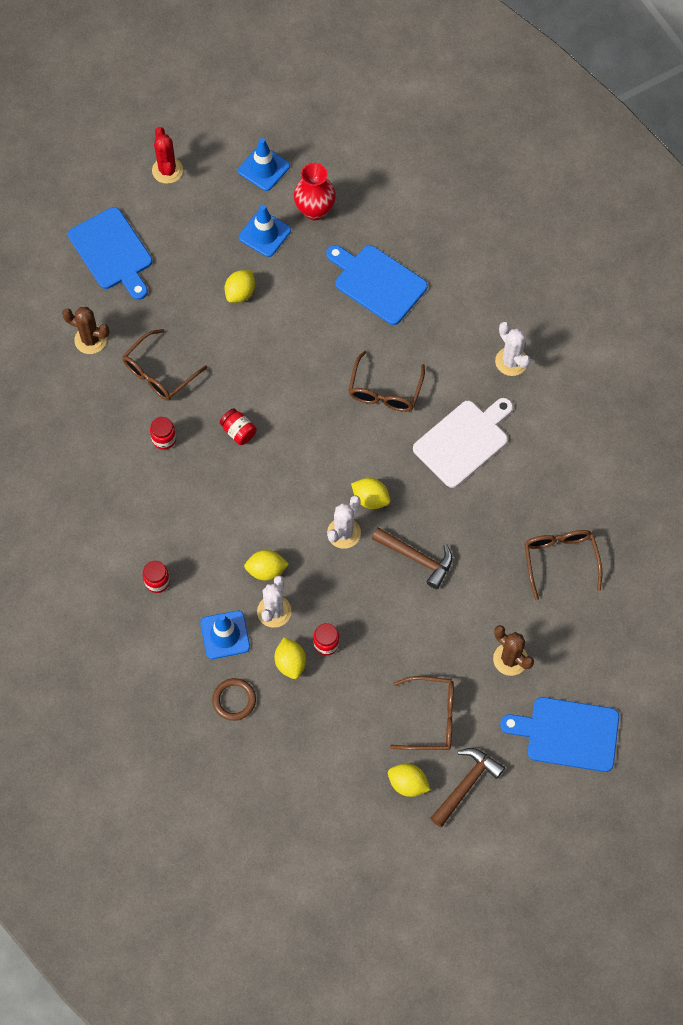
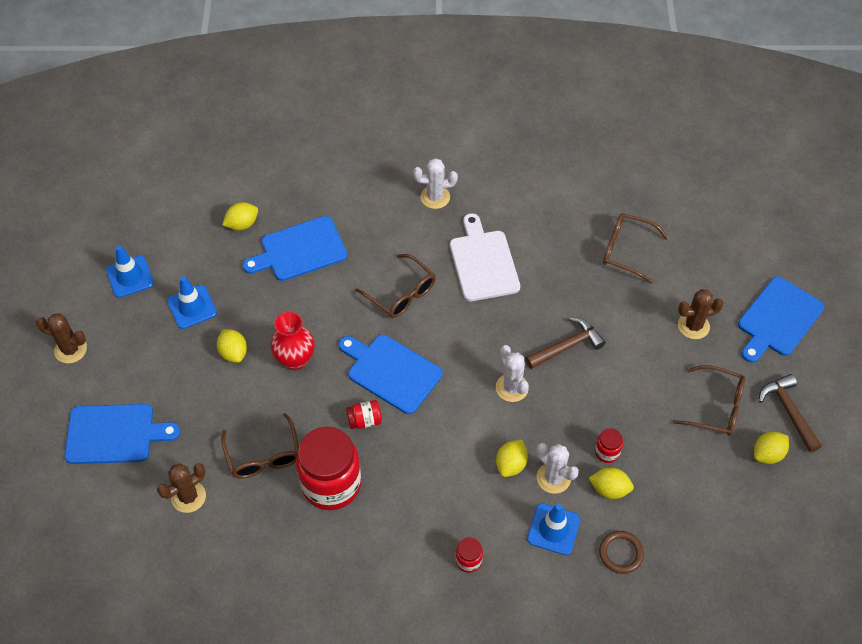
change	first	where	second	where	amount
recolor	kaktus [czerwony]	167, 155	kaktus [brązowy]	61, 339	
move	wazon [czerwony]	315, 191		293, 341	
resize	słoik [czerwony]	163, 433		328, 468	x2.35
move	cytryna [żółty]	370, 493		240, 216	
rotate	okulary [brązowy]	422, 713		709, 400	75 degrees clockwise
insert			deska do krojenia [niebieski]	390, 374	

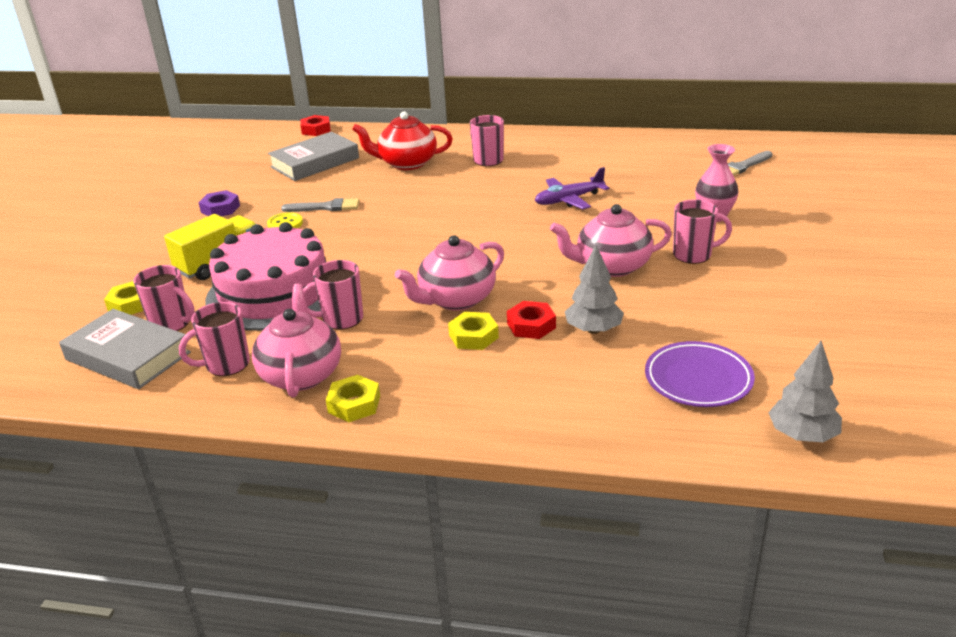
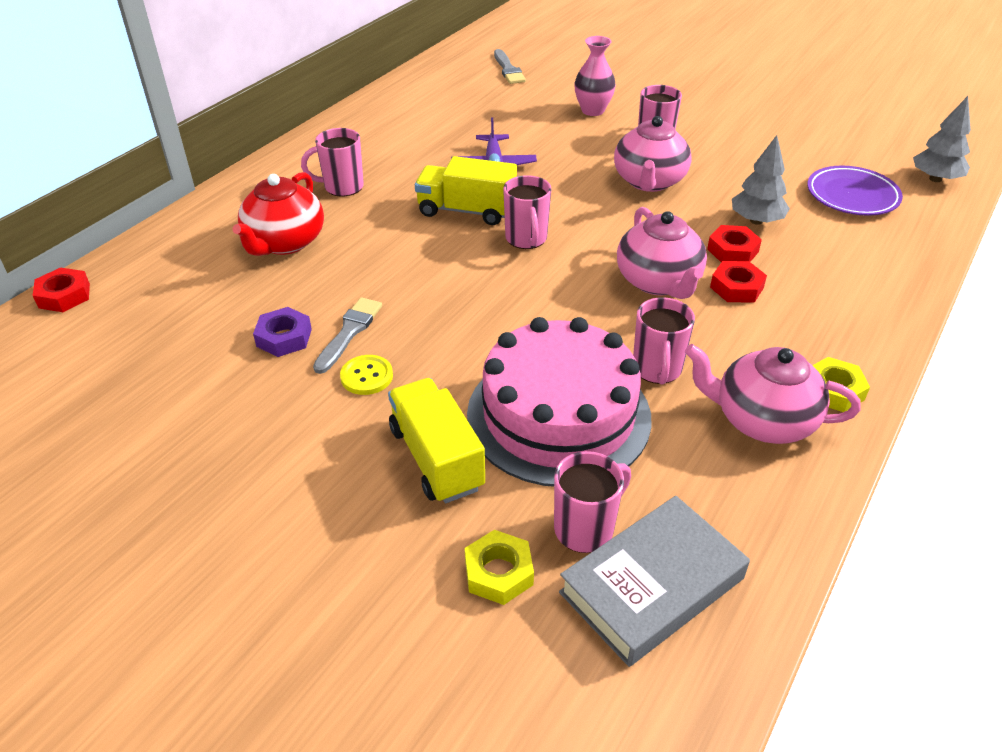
change	first	where	second	where	amount
delete	książka [szary]	313, 156			
move	nakrętka [fioletowy]	219, 203		282, 332	
move	kubek [różowy]	214, 339		527, 212	
recolor	nakrętka [żółty]	473, 331	nakrętka [czerwony]	738, 282	
insert			ciężarówka [żółty]	466, 190	

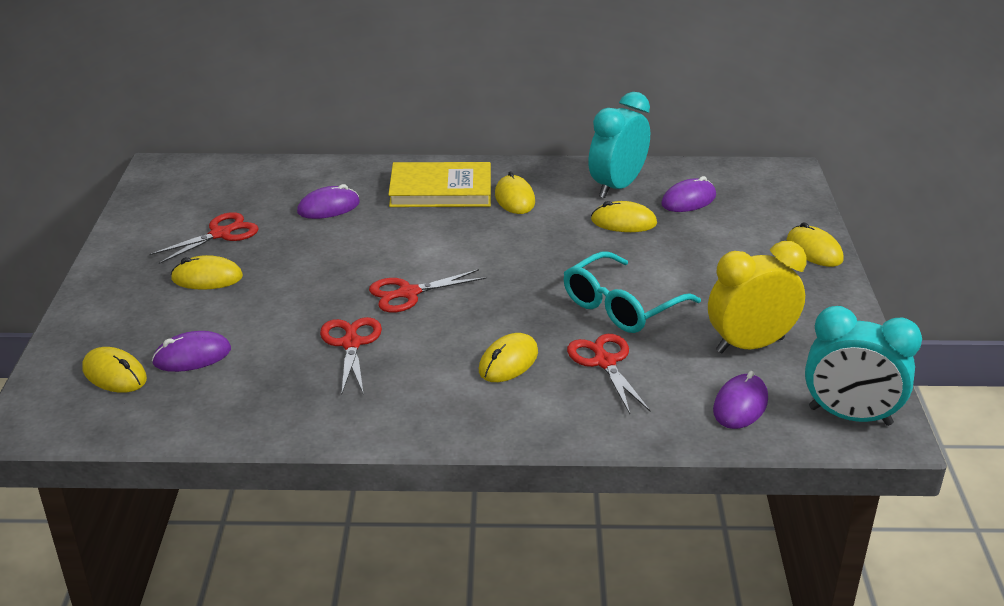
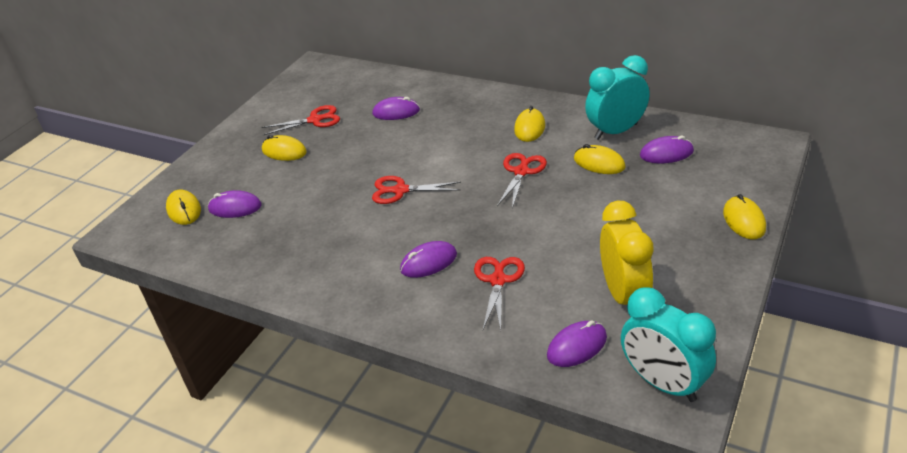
change	first	where	second	where	amount
delete	książka [żółty]	439, 184			
rotate	budzik [żółty]	757, 297		627, 253	75 degrees clockwise
delete	okulary [turkusowy]	632, 292			
move	nożyczki [czerwony]	351, 356		522, 181	
recolor	myszka [żółty]	508, 357	myszka [fioletowy]	428, 259	

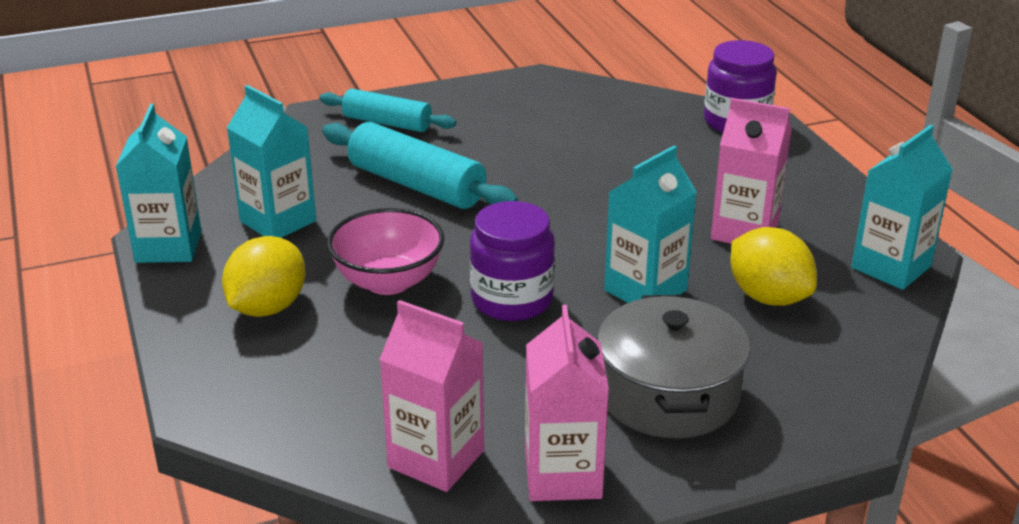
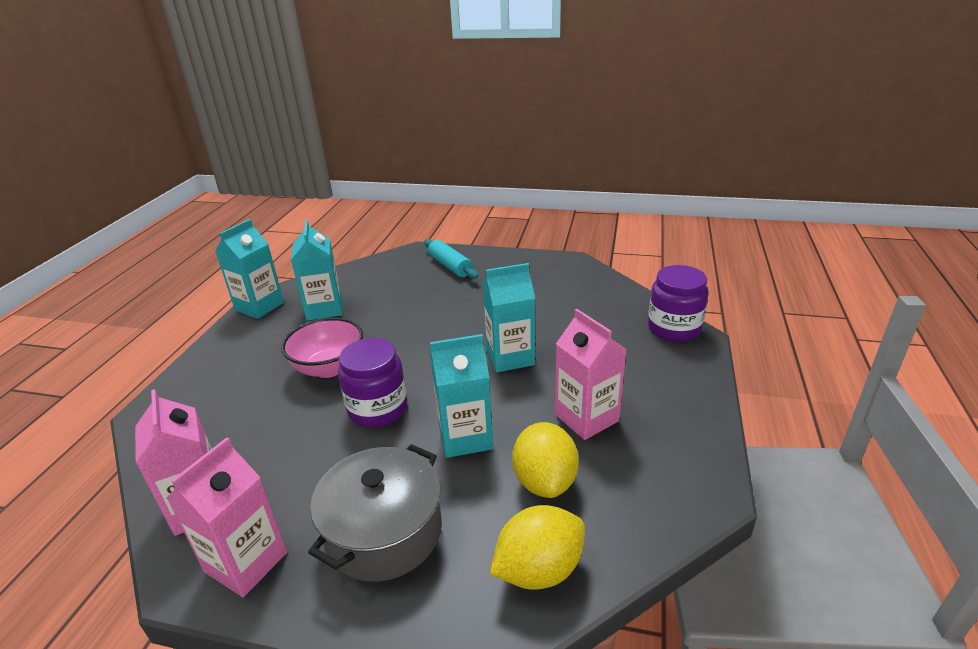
change	first	where	second	where	amount
delete	wałek do ciasta [turkusowy]	420, 165			
move	karton mleka [turkusowy]	902, 207		508, 317	
move	cytryna [żółty]	264, 276		537, 547	

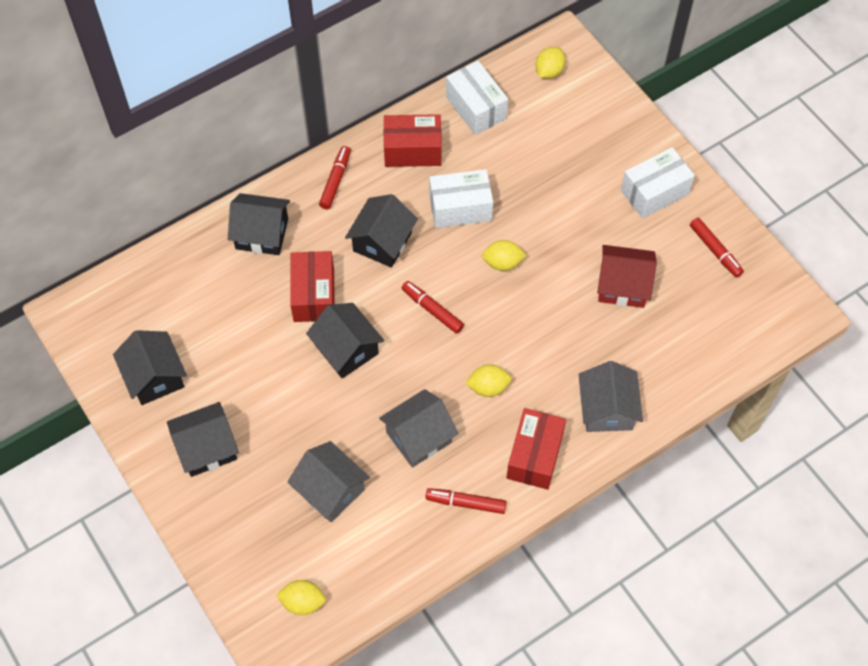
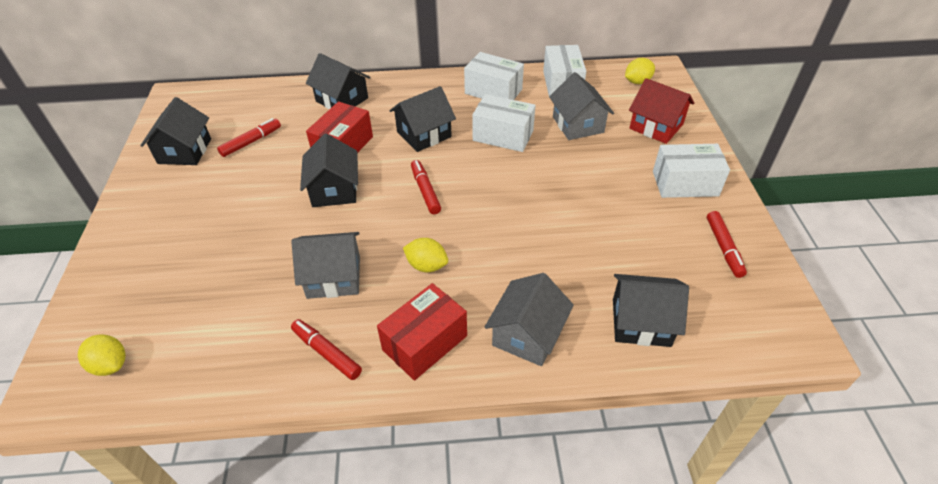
change	first	where	second	where	amount
recolor	pudełko [czerwony]	412, 140	pudełko [biały]	494, 76	
move	flamaster [czerwony]	335, 177		249, 137	
delete	cytryna [żółty]	504, 255			
move	domek [czerwony]	627, 276		661, 111	
move	domek [czarny]	203, 439		651, 310	
move	domek [szary]	328, 481		581, 106	

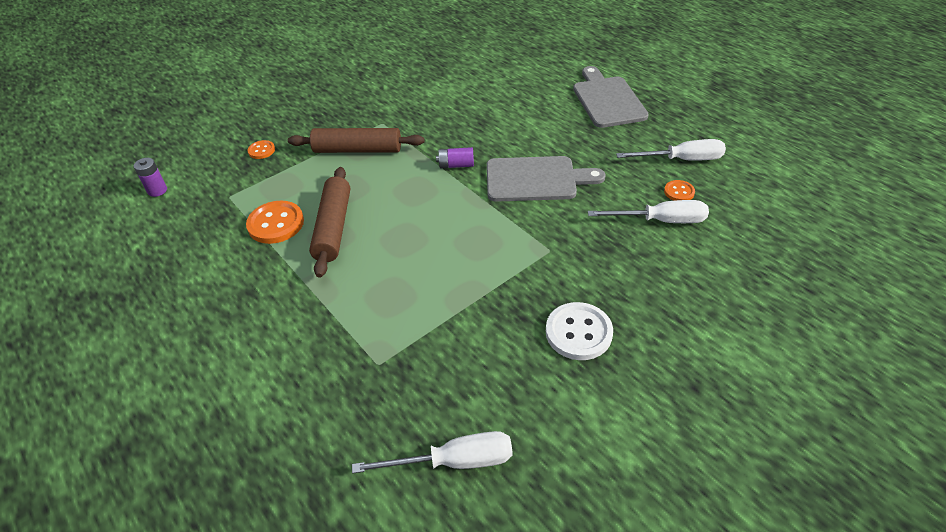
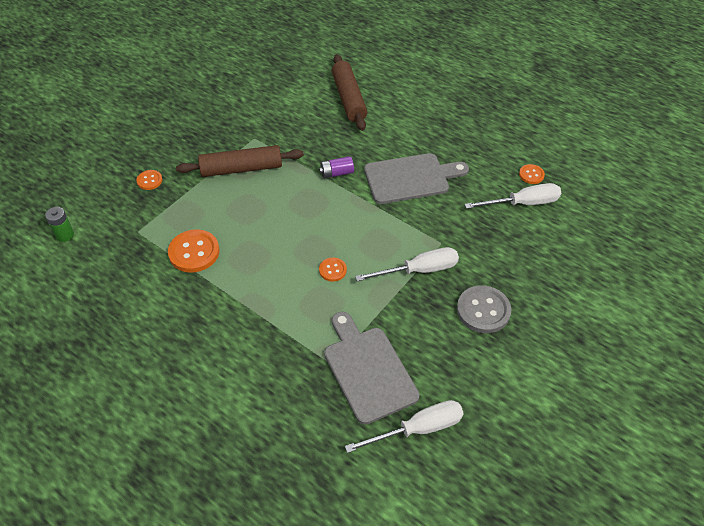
change	first	where	second	where	amount
move	deska do krojenia [szary]	611, 97		372, 368	
move	śrubokręt [biały]	671, 150		407, 264	
recolor	bateria [fioletowy]	150, 177	bateria [zielony]	59, 224	
move	wałek do ciasta [brązowy]	329, 222		349, 92	
recolor	guzik [biały]	579, 331	guzik [szary]	484, 309	
insert			guzik [pomarańczowy]	333, 270	

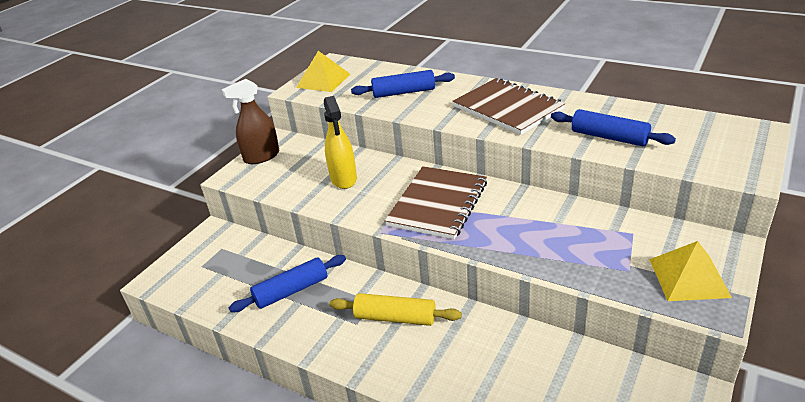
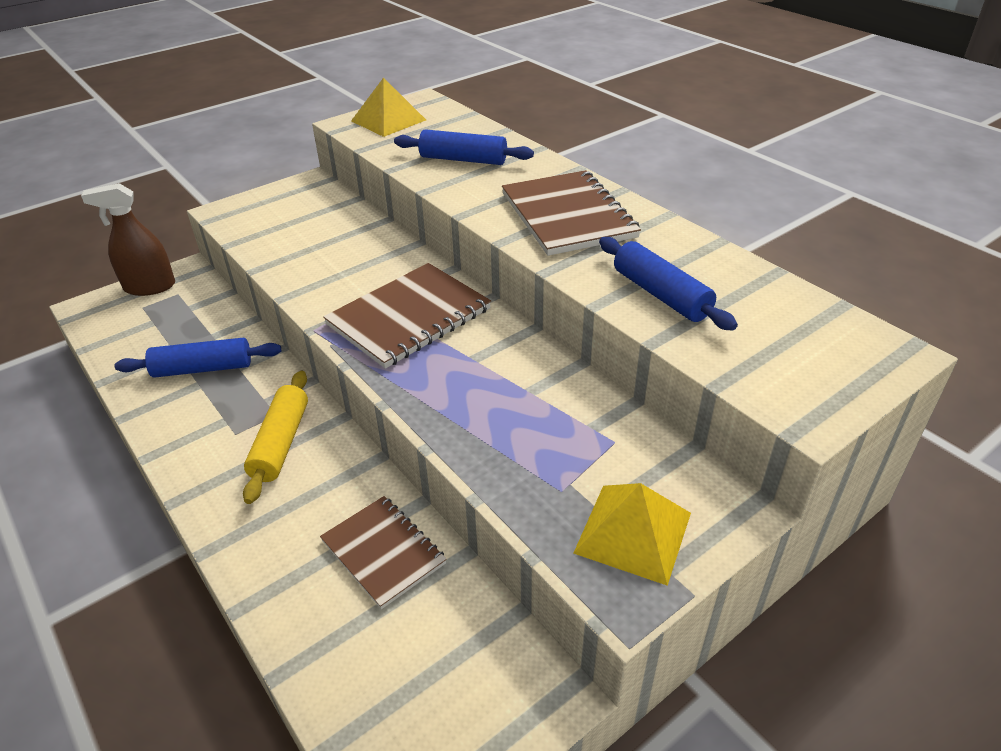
change	first	where	second	where	amount
move	spryskiwacz [brązowy]	250, 121		128, 239	
delete	spryskiwacz [żółty]	340, 142			
rotate	wałek do ciasta [żółty]	396, 309		275, 437	60 degrees clockwise
insert			zeszyt [brązowy]	383, 552	

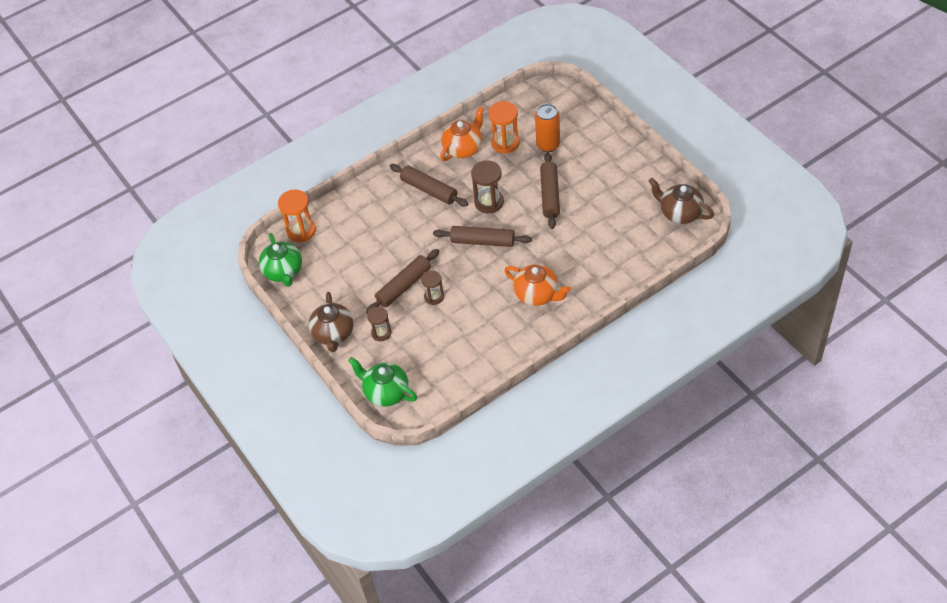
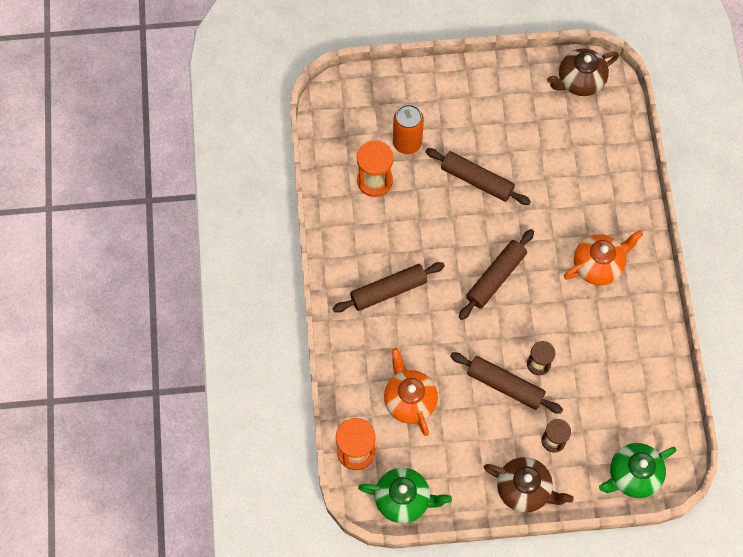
change	first	where	second	where	amount
move	imbryk [pomarańczowy]	462, 134		411, 392	
delete	klepsydra [brązowy]	487, 186			
rotate	wałek do ciasta [brązowy]	403, 281		506, 383	45 degrees counterclockwise

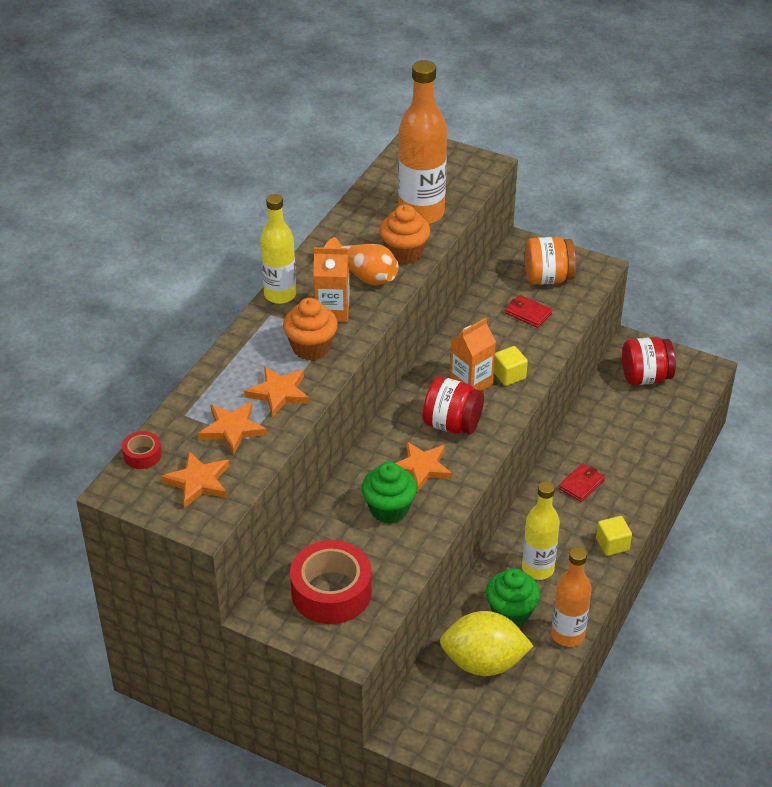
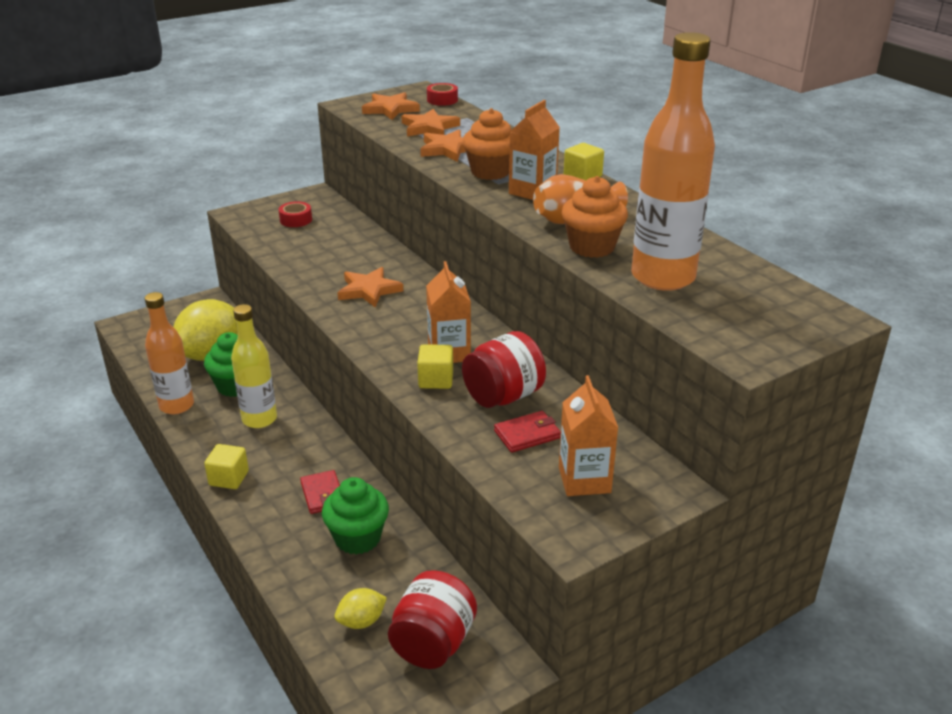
change	first	where	second	where	amount
replace	butelka [żółty]	278, 249	sześcian [żółty]	584, 161	
replace	słoik [pomarańczowy]	550, 261	karton mleka [pomarańczowy]	588, 435	
move	słoik [czerwony]	453, 405		504, 369	
move	muffinka [zielony]	389, 493		355, 516	
resize	taśma klejąca [czerwony]	331, 582		295, 214	x0.47
insert			cytryna [żółty]	361, 608	

